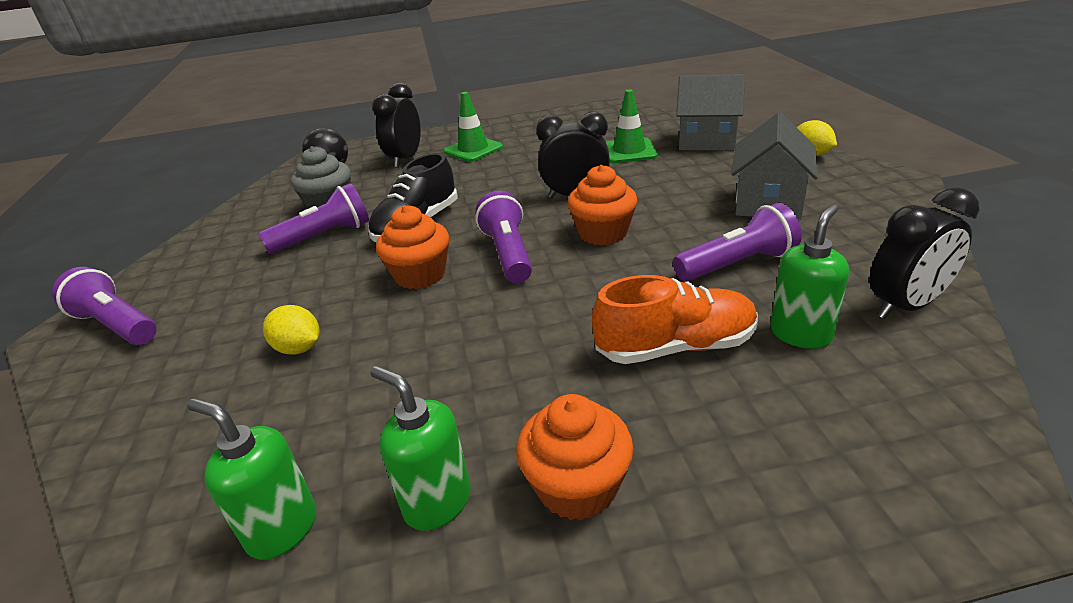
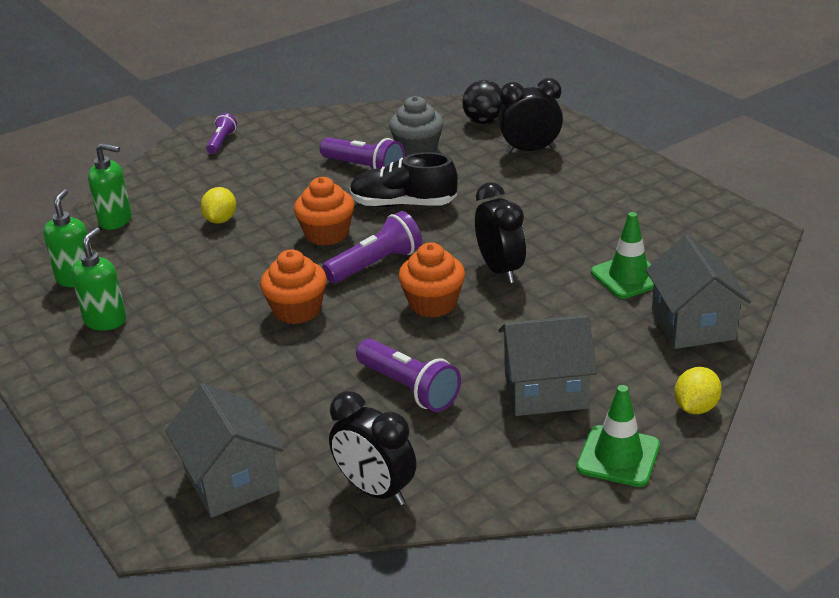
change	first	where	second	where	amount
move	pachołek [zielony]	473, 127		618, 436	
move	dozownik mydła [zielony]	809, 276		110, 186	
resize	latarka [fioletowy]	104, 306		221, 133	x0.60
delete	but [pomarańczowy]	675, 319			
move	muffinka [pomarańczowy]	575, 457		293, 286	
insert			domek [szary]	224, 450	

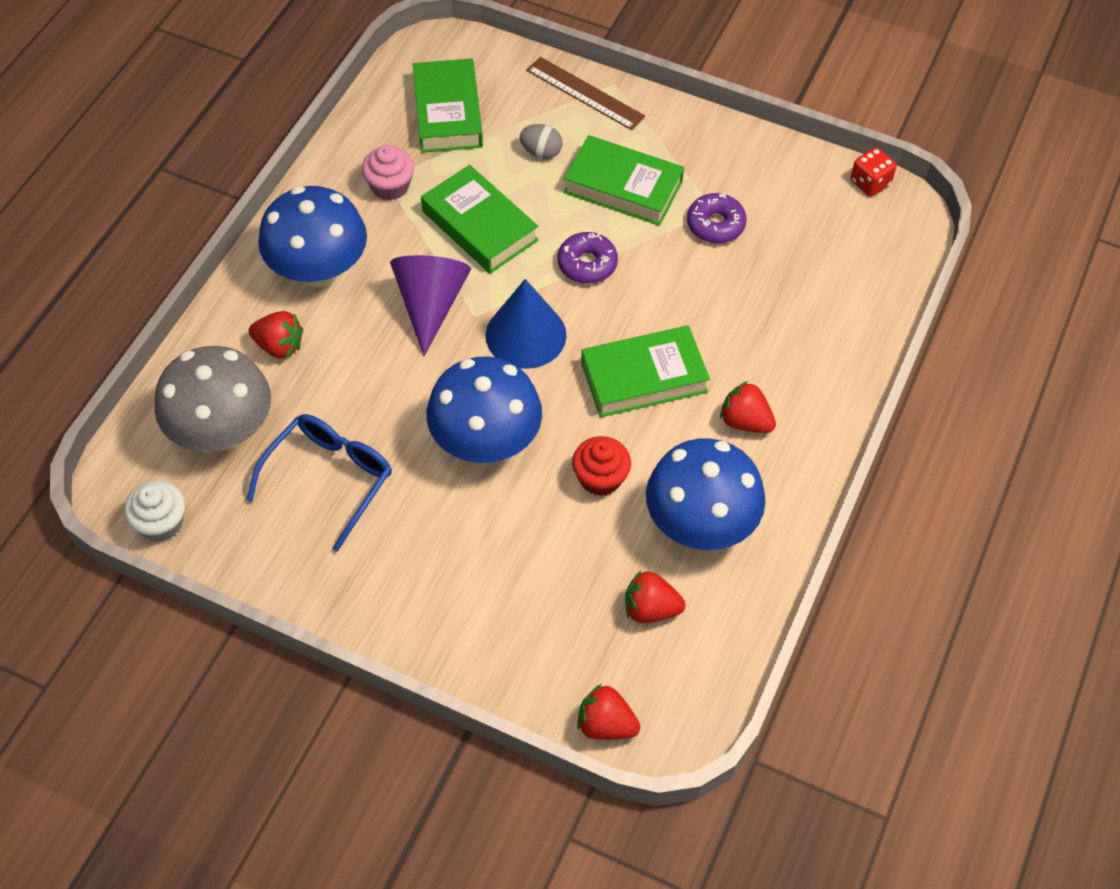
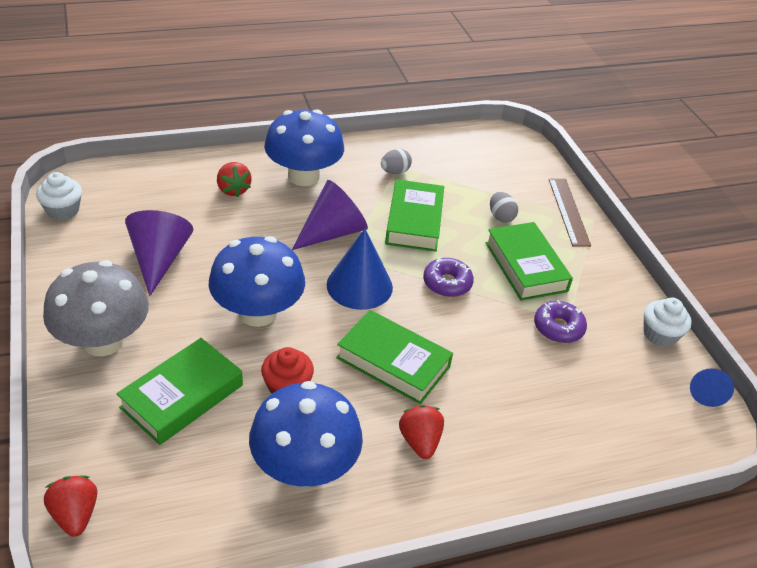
change	first	where	second	where	amount
move	książka [zielony]	448, 105		179, 391	
replace	muffinka [różowy]	388, 172	jajko [szary]	396, 161	
replace	kostka do gry [czerwony]	874, 172	stożek [niebieski]	712, 387	
move	grzyb [szary]	213, 399		96, 308	
replace	okulary [niebieski]	319, 483	stożek [fioletowy]	159, 253	
delete	truskawka [czerwony]	655, 597			
insert			muffinka [biały]	668, 322	

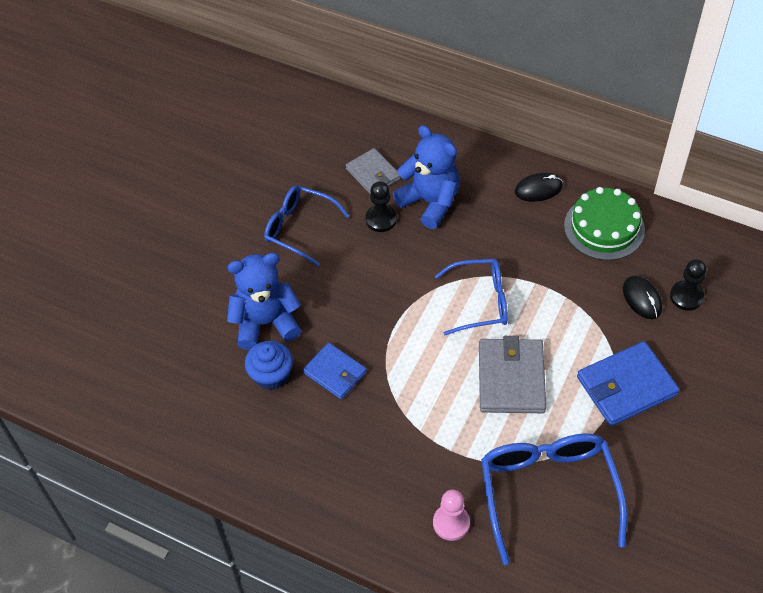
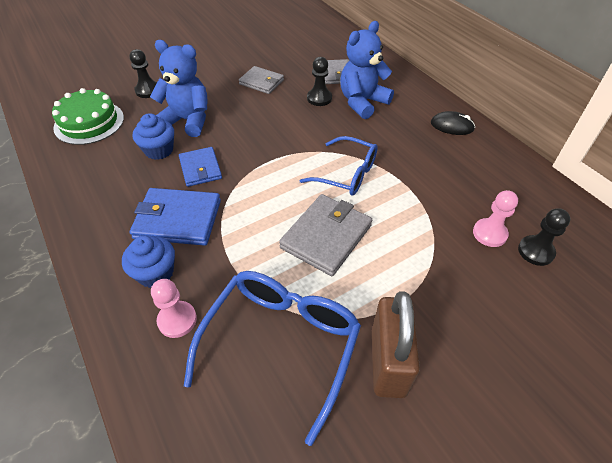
change	first	where	second	where	amount
rotate	miś [niebieski]	426, 177		367, 70	120 degrees counterclockwise
replace	okulary [niebieski]	307, 225	portfel [szary]	261, 80	
move	tort [zielony]	604, 223		88, 116	
replace	myszka [czarny]	642, 297	pionek [różowy]	495, 218	
move	portfel [niebieski]	628, 383		175, 217	
insert			pionek [czarny]	143, 73	
insert			muffinka [niebieski]	148, 262	
insert			kłódka [brązowy]	396, 344	

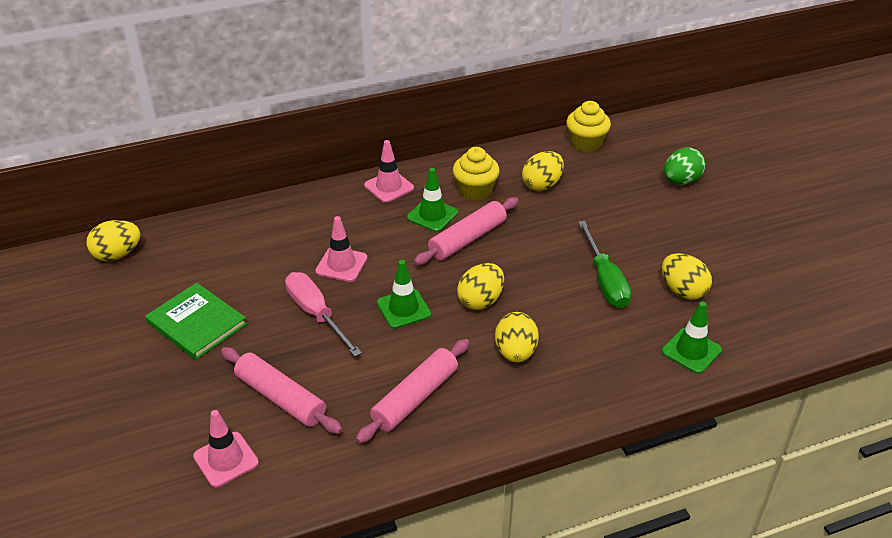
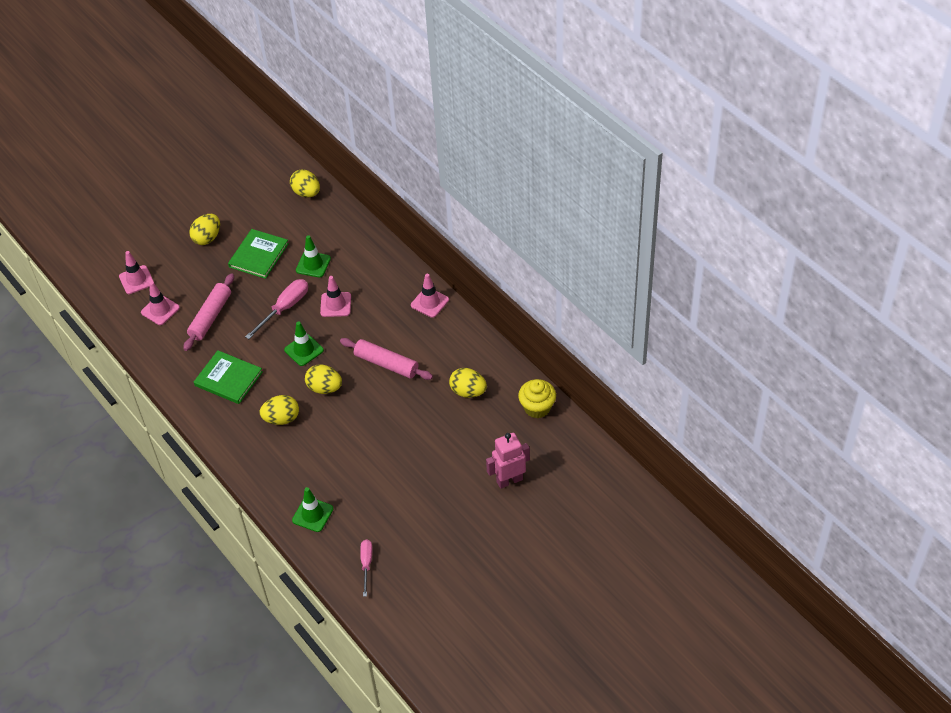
change	first	where	second	where	amount
delete	muffinka [żółty]	476, 174			
replace	jajko [zielony]	684, 166	robot [różowy]	508, 461	
move	pachołek [zielony]	432, 200		313, 256	
delete	śrubokręt [zielony]	604, 264			
move	jajko [żółty]	687, 276		204, 229	
replace	wałek do ciasta [różowy]	412, 391	książka [zielony]	228, 377	
insert			pachołek [różowy]	136, 272	
insert			śrubokręt [różowy]	366, 568	

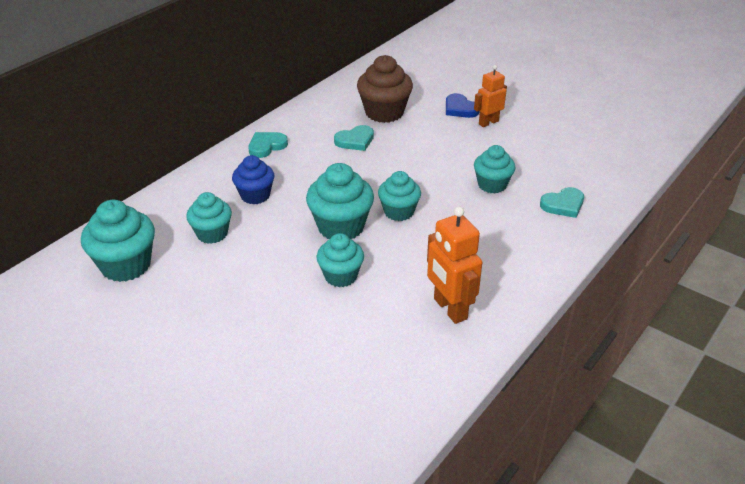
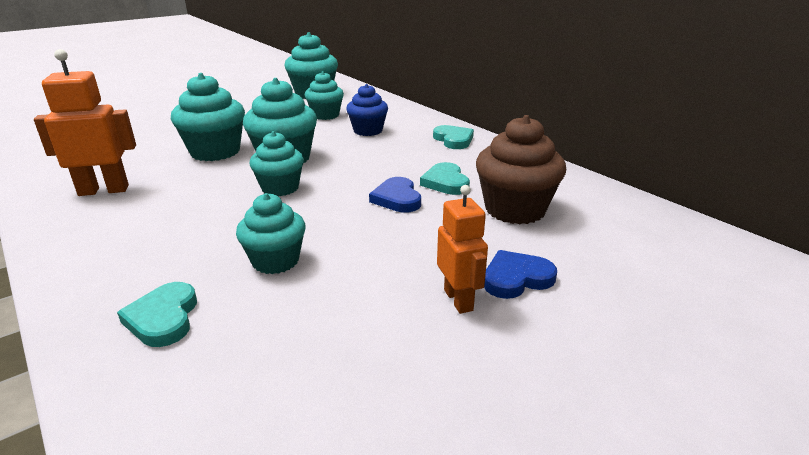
change	first	where	second	where	amount
resize	muffinka [turkusowy]	340, 260		208, 117	x1.52
insert			serce [niebieski]	395, 195	

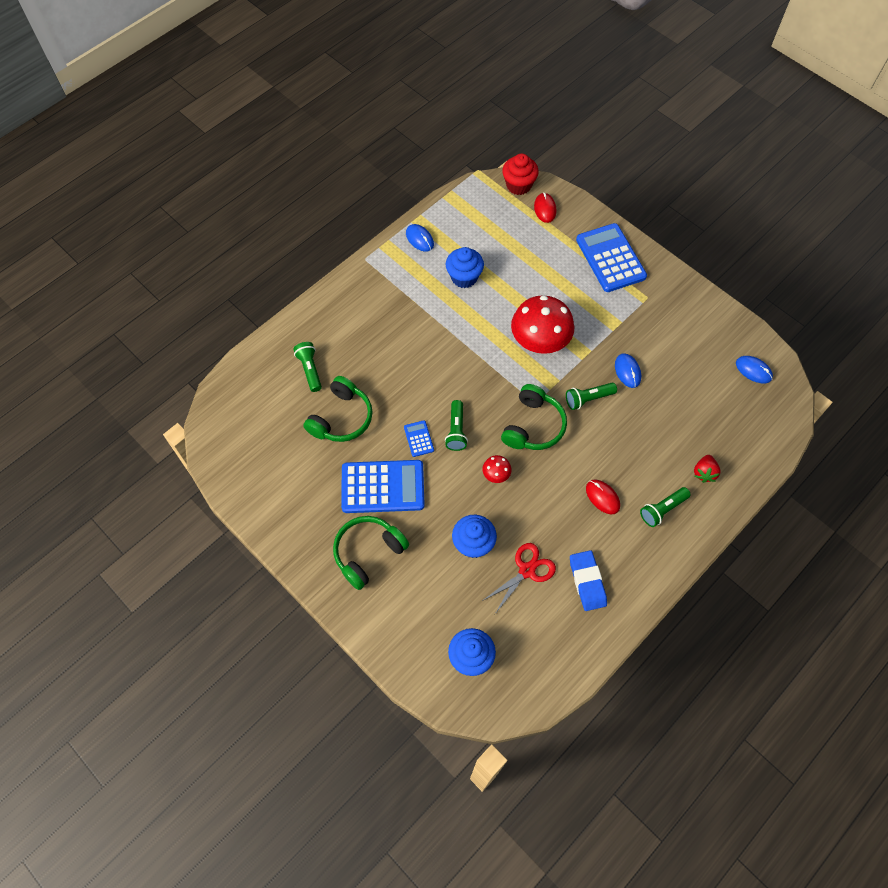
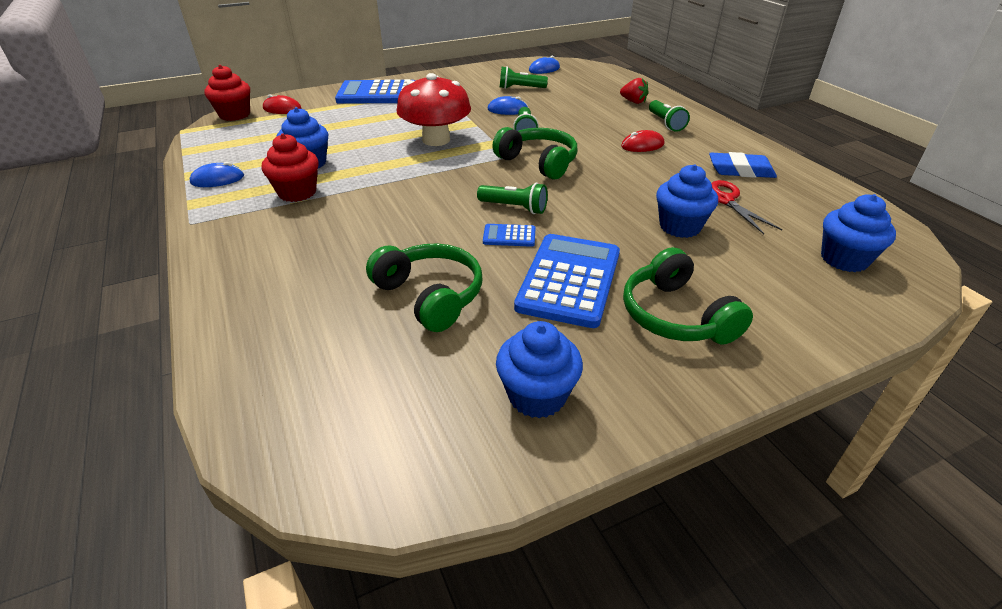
change	first	where	second	where	amount
move	latarka [zielony]	307, 367		524, 77	
delete	grzyb [czerwony]	497, 469			
insert			muffinka [czerwony]	290, 167	
insert			muffinka [niebieski]	539, 369	

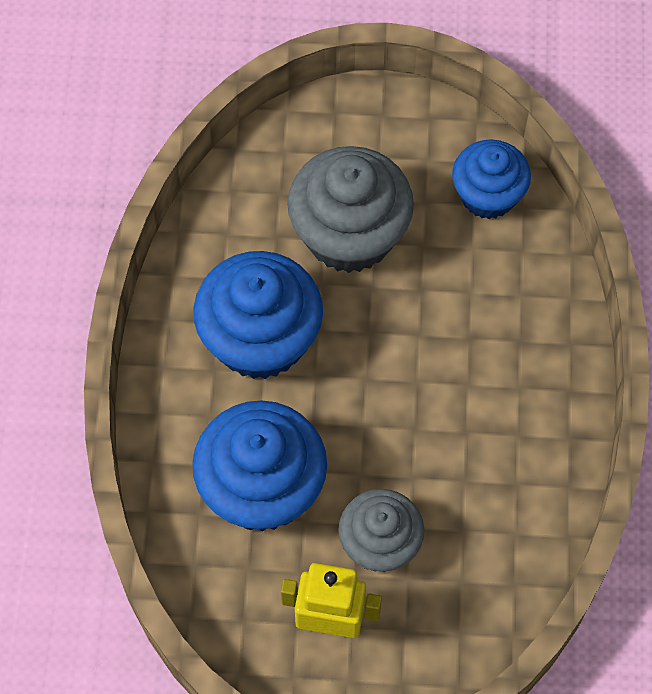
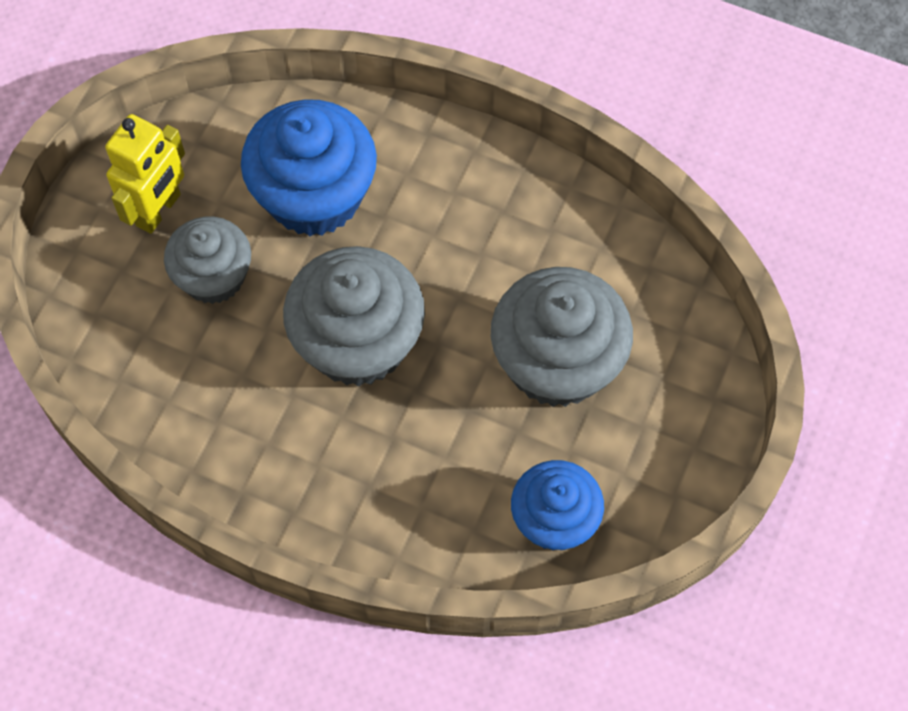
change	first	where	second	where	amount
delete	muffinka [niebieski]	258, 315			
insert			muffinka [szary]	354, 316	

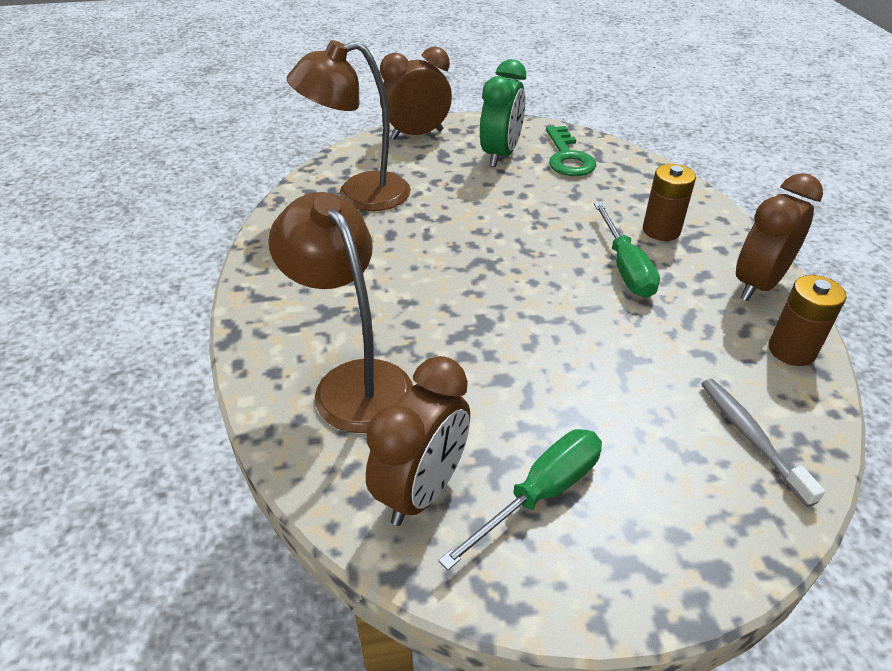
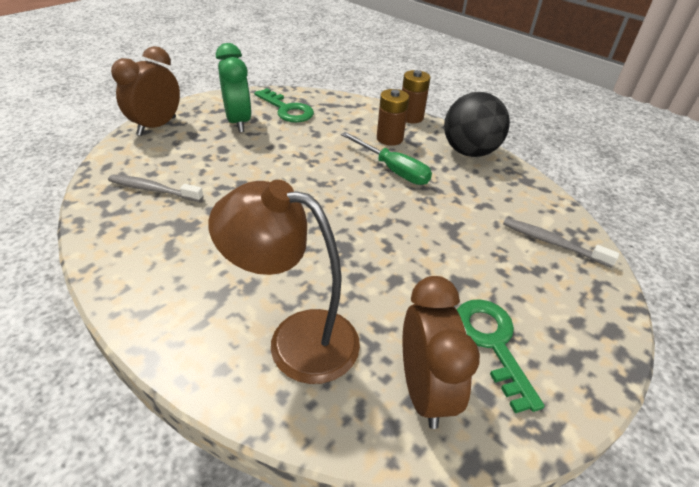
change	first	where	second	where	amount
replace	lampka [brązowy]	349, 125	szczoteczka do zębów [szary]	155, 188	
replace	budzik [brązowy]	779, 237	piłka [czarny]	477, 124	
move	bateria [brązowy]	808, 320		416, 96	
replace	śrubokręt [zielony]	520, 499	klucz [zielony]	501, 356	

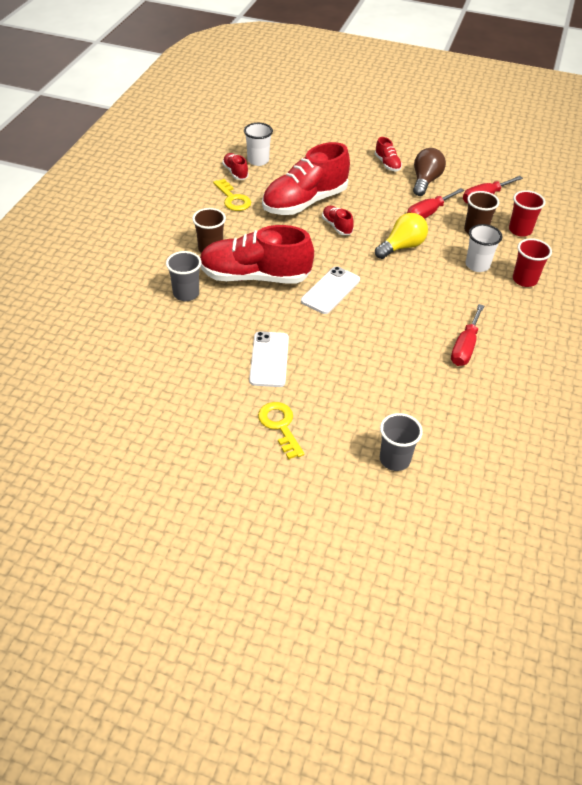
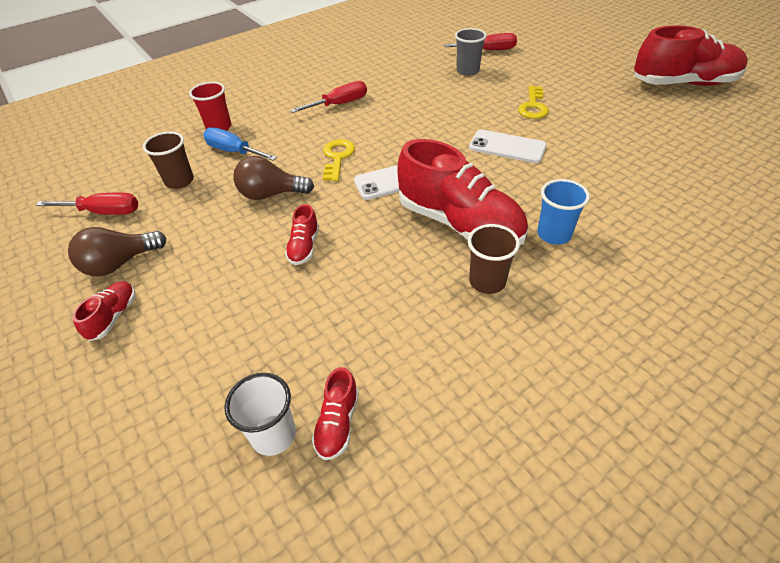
change	first	where	second	where	amount
move	but [czerwony]	306, 178		691, 56	
move	klucz [żółty]	232, 195		339, 160	
move	śrubokręt [czerwony]	435, 203		480, 41	
delete	szklanka [czerwony]	527, 213			
recolor	żarówka [żółty]	401, 236	żarówka [brązowy]	273, 178	
replace	szklanka [biały]	483, 248	śrubokręt [niebieski]	240, 144	
recolor	szklanka [szary]	183, 276	szklanka [niebieski]	563, 212	
rotate	telefon [biały]	269, 359		508, 146	75 degrees clockwise

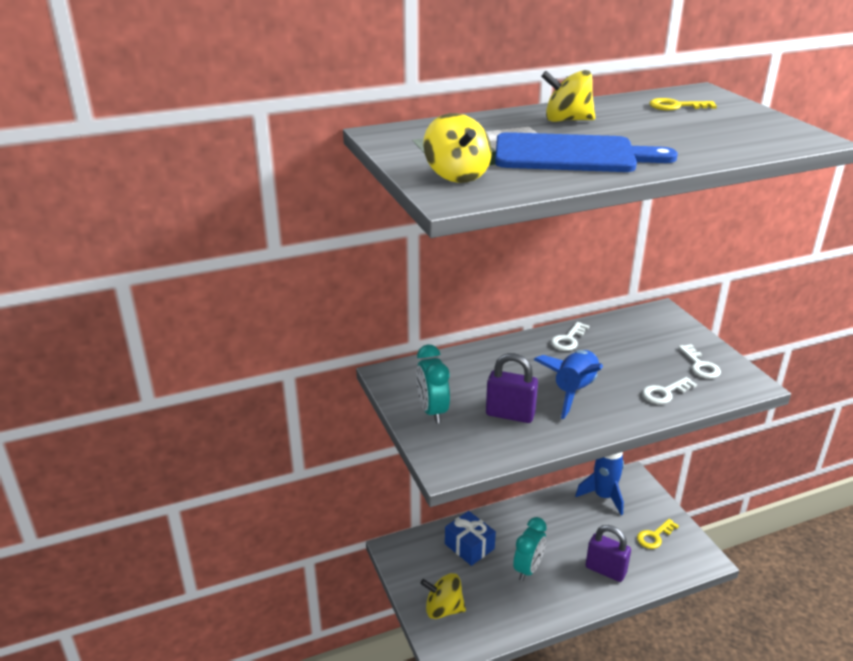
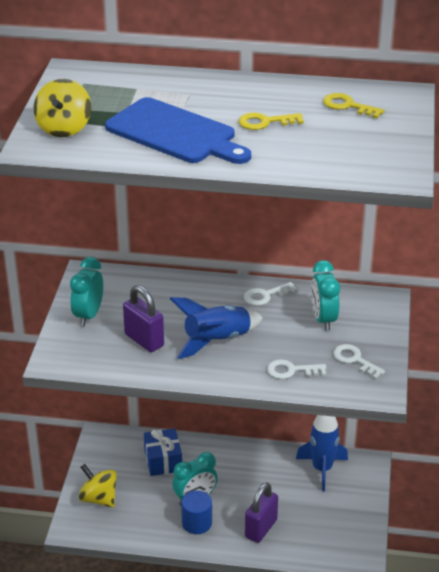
change	first	where	second	where	amount
delete	bączek [żółty]	568, 96			
rotate	klucz [biały]	699, 361		359, 361	120 degrees clockwise
move	klucz [żółty]	658, 534		271, 121	
rotate	kłódka [fioletowy]	608, 553		261, 513	60 degrees clockwise
insert			budzik [turkusowy]	325, 295	
insert			walec [niebieski]	196, 512	

